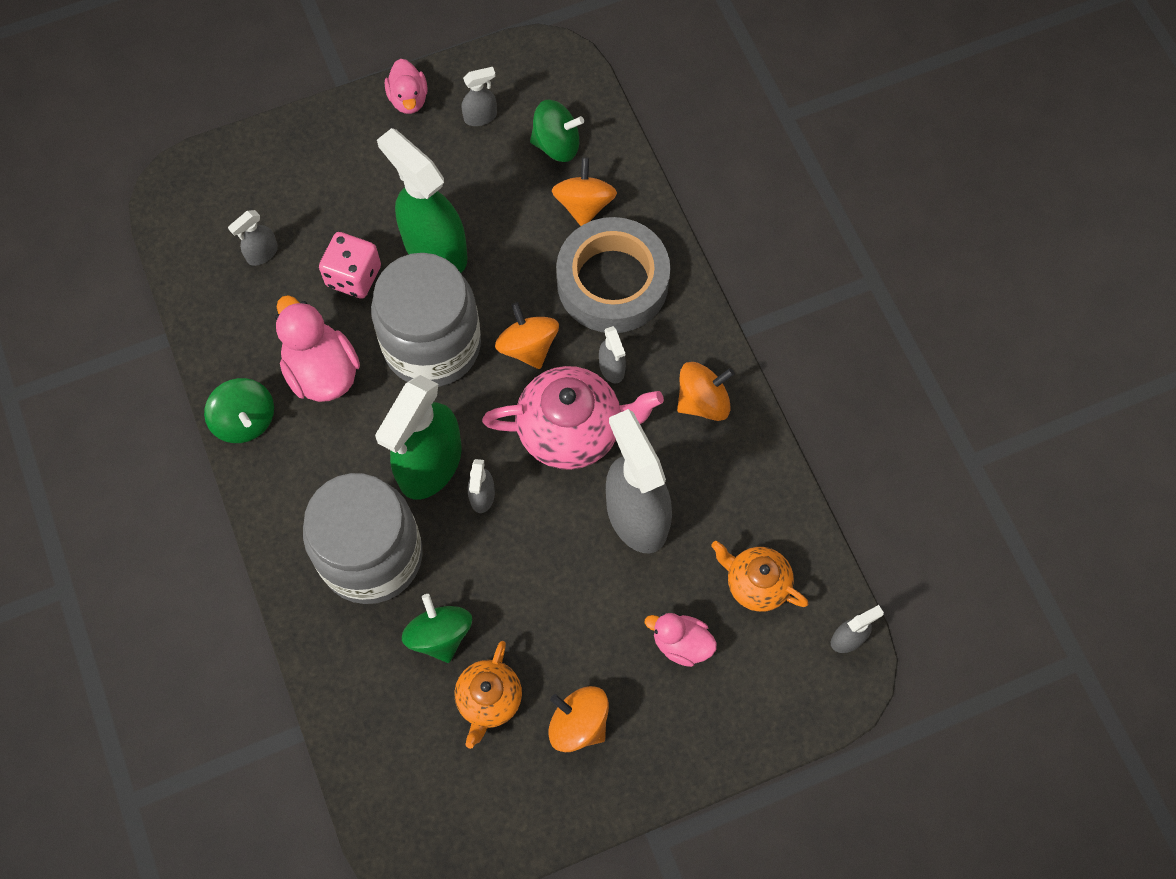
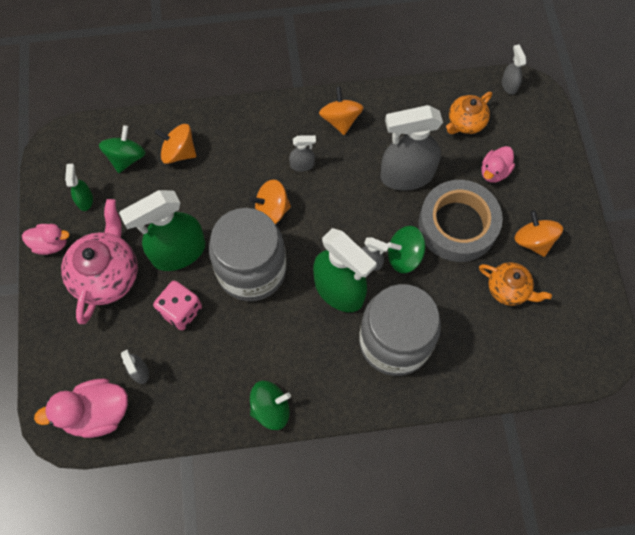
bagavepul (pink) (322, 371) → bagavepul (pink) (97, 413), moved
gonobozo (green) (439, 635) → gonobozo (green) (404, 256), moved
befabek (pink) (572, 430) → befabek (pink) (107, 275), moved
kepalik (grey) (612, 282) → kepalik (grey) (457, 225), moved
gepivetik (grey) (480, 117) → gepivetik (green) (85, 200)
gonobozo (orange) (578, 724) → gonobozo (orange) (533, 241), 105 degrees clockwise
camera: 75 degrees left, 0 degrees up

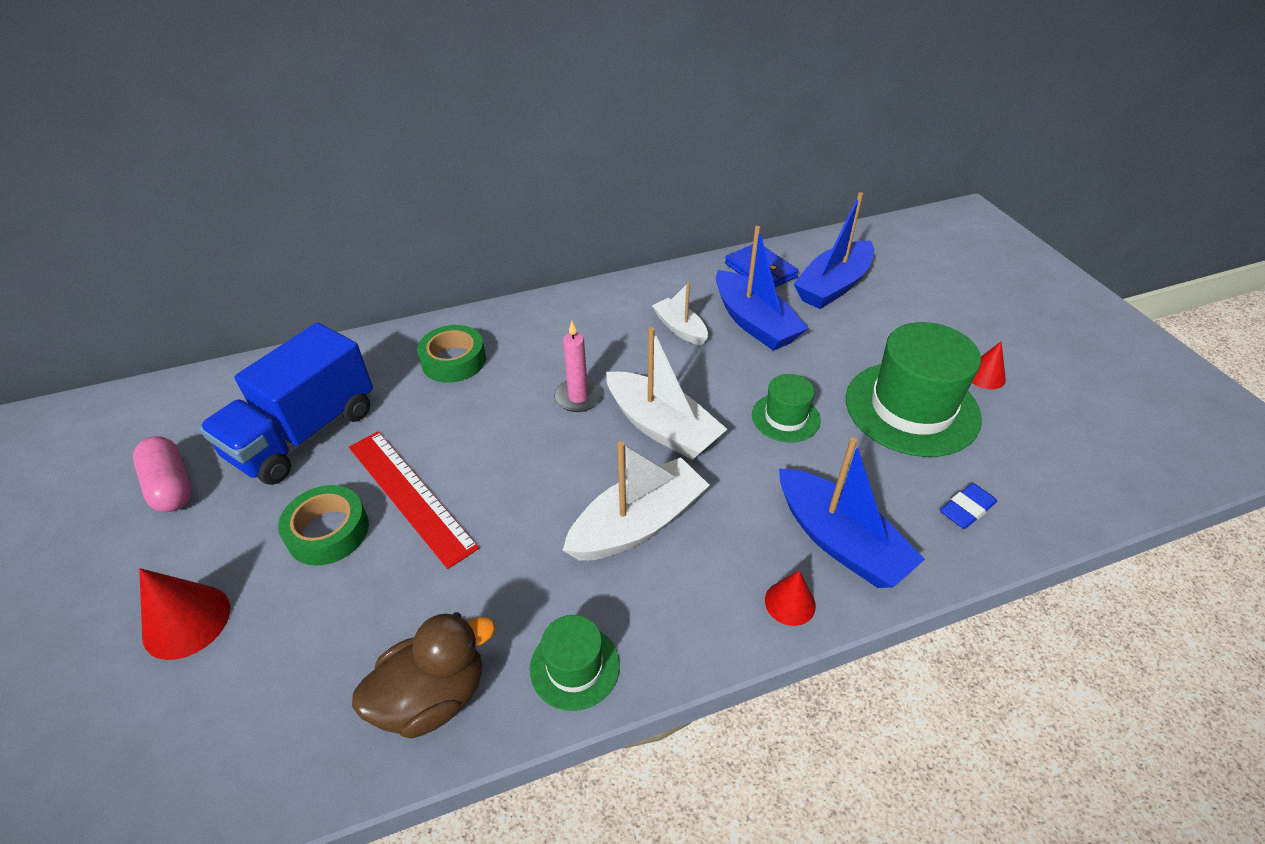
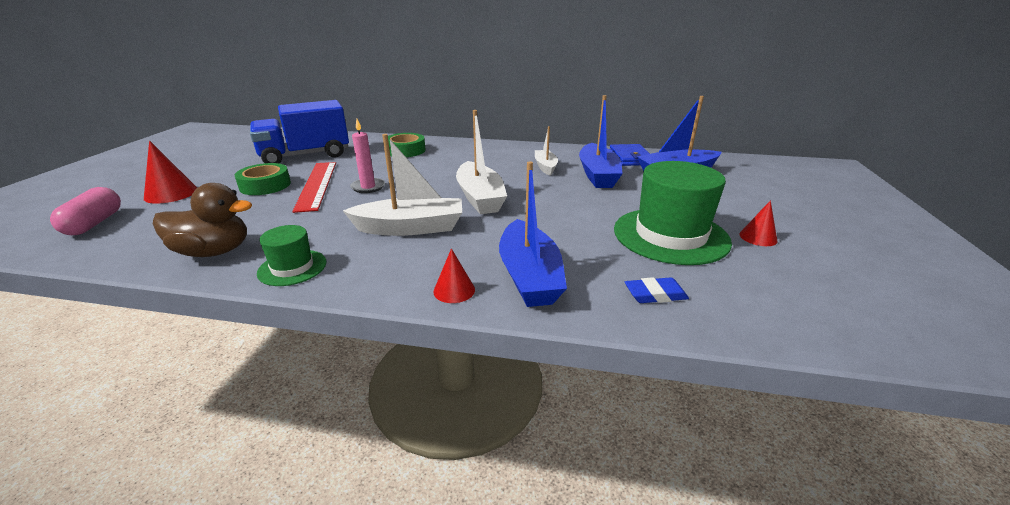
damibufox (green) (785, 417) → -
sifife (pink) (171, 486) → sifife (pink) (94, 223), moved
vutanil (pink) (578, 397) → vutanil (pink) (368, 187), moved
camera: 30 degrees right, 15 degrees down

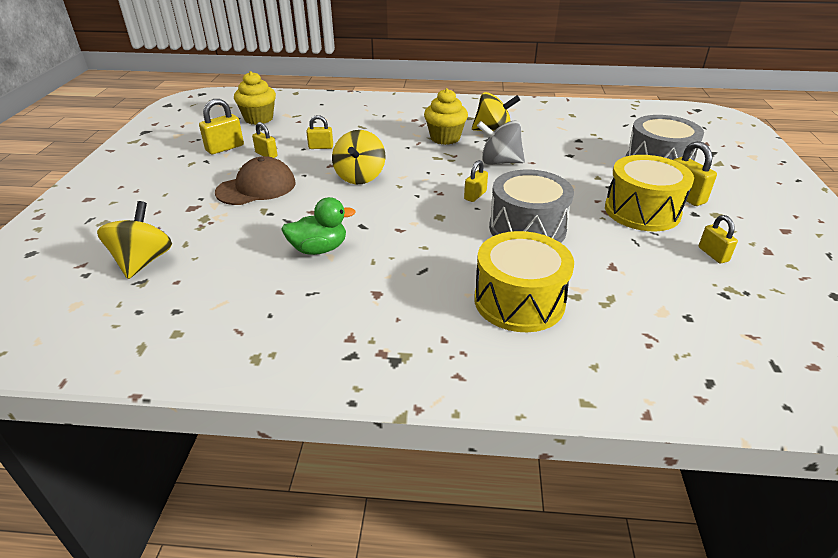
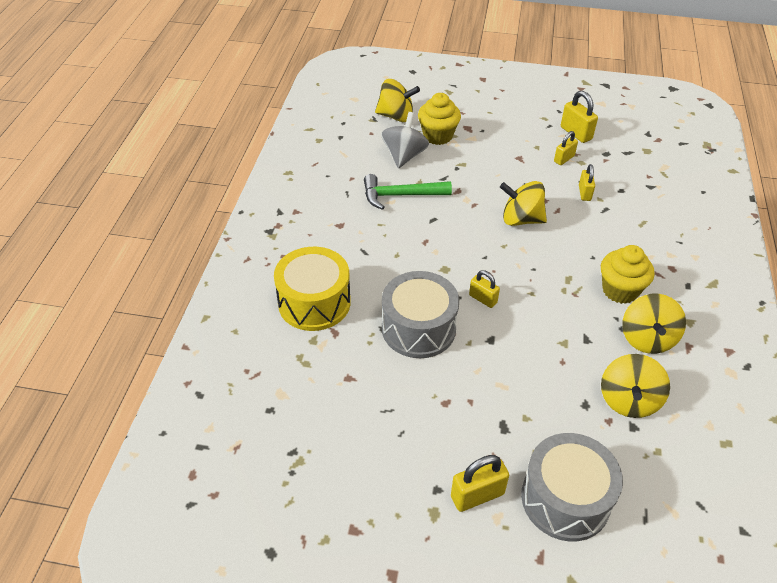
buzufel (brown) (256, 187) → -
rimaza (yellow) (642, 211) → -
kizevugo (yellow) (713, 254) → -
- → gonobozo (yellow) (628, 400)
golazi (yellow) (259, 119) → golazi (yellow) (438, 136), moved
gonobozo (grey) (499, 162) → gonobozo (grey) (404, 156), moved
bagavepul (green) (319, 249) → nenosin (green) (400, 195)
camera: 95 degrees right, 10 degrees up

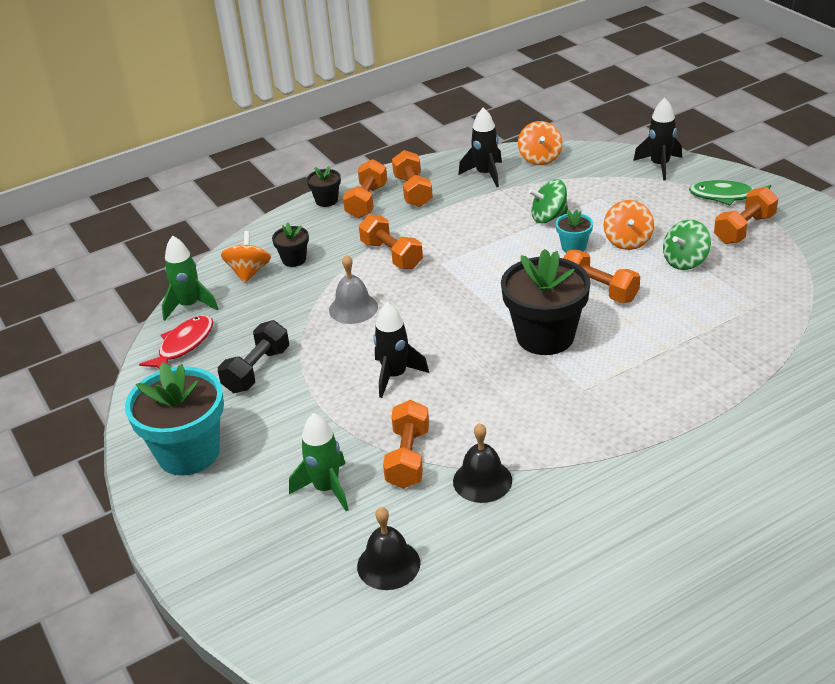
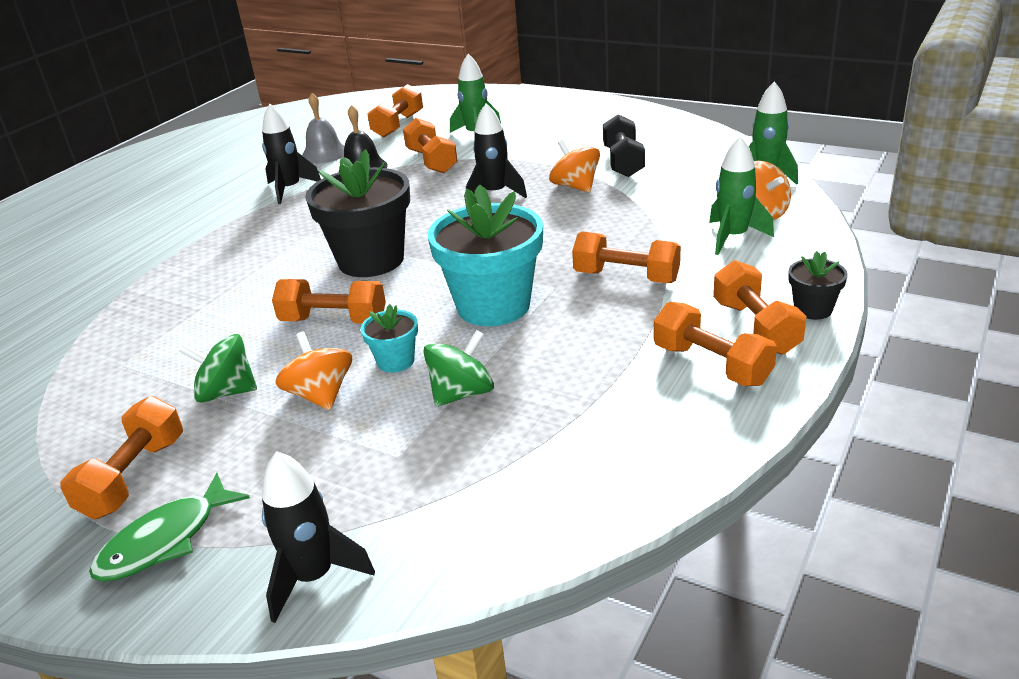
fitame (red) (183, 345) → -
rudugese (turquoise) (188, 453) → rudugese (turquoise) (493, 306), moved
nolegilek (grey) (353, 308) → nolegilek (grey) (324, 153), moved
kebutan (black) (485, 174) → kebutan (black) (290, 189), moved
gonobozo (orange) (540, 158) → gonobozo (orange) (575, 186), moved
rudugese (black) (294, 259) → kebutan (green) (733, 237)
nolegilek (black) (388, 564) → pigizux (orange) (398, 125)
gonobozo (green) (685, 261) → gonobozo (green) (226, 392), 105 degrees counterclockwise
fitame (green) (726, 196) → fitame (green) (165, 540), 150 degrees clockwise
camera: 150 degrees right, 5 degrees down

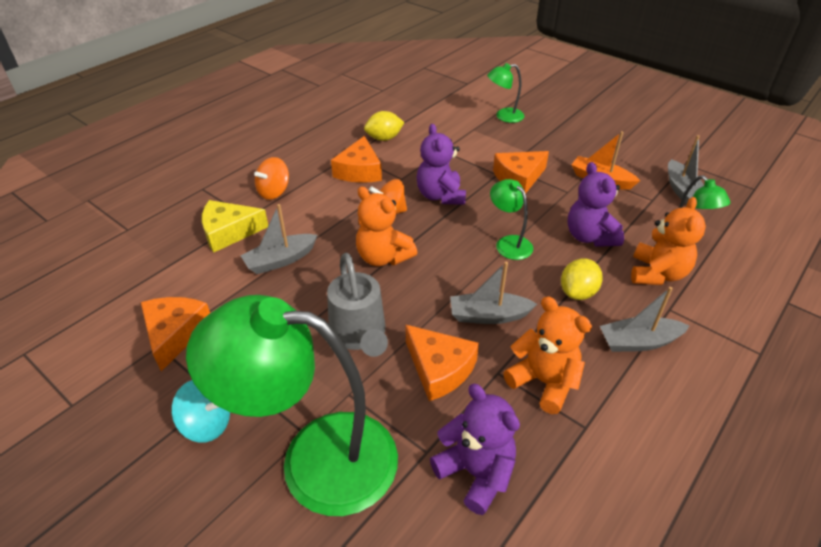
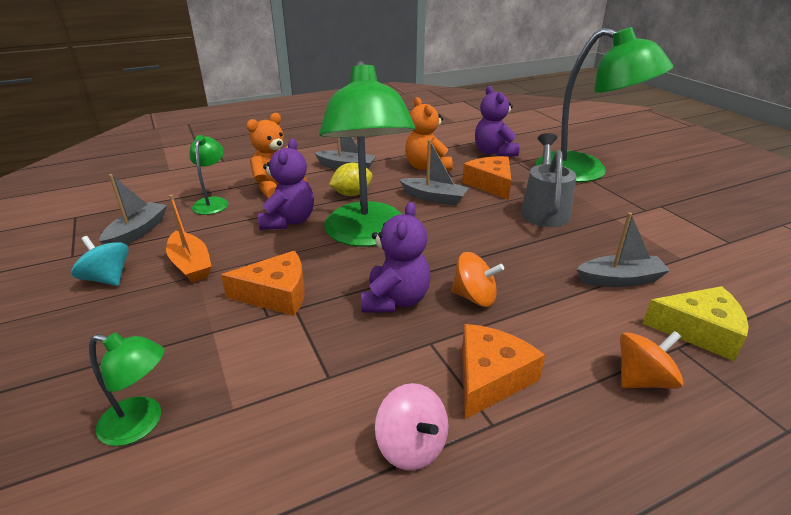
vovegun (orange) (175, 334) → -
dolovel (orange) (383, 257) → -
gonobozo (turquoise) (207, 423) → gonobozo (turquoise) (107, 279), moved
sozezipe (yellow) (384, 138) → gonobozo (pink) (411, 446)
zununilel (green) (509, 243) → zununilel (green) (367, 235), x2.22
camera: 155 degrees left, 10 degrees down

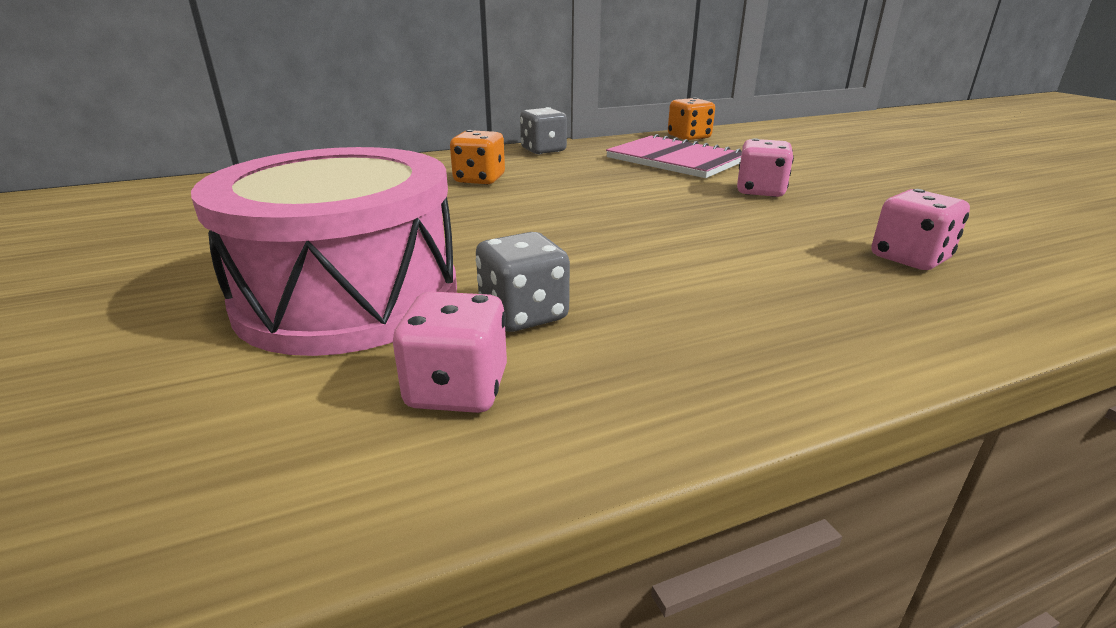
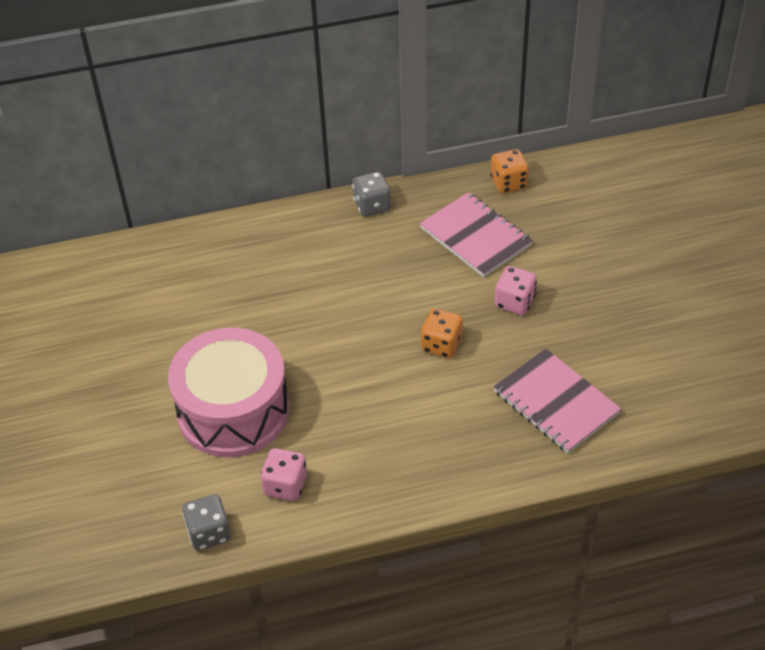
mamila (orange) (479, 180) → mamila (orange) (441, 345), moved
mamila (grey) (523, 314) → mamila (grey) (209, 533), moved
mamila (pink) (909, 258) → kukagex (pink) (555, 402)
camera: 10 degrees right, 20 degrees up

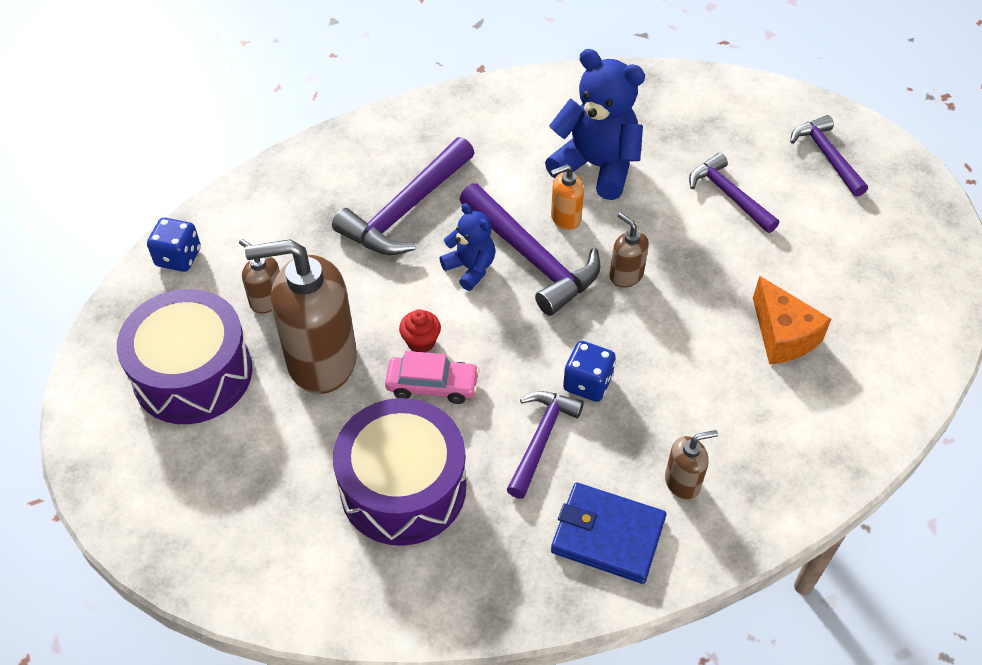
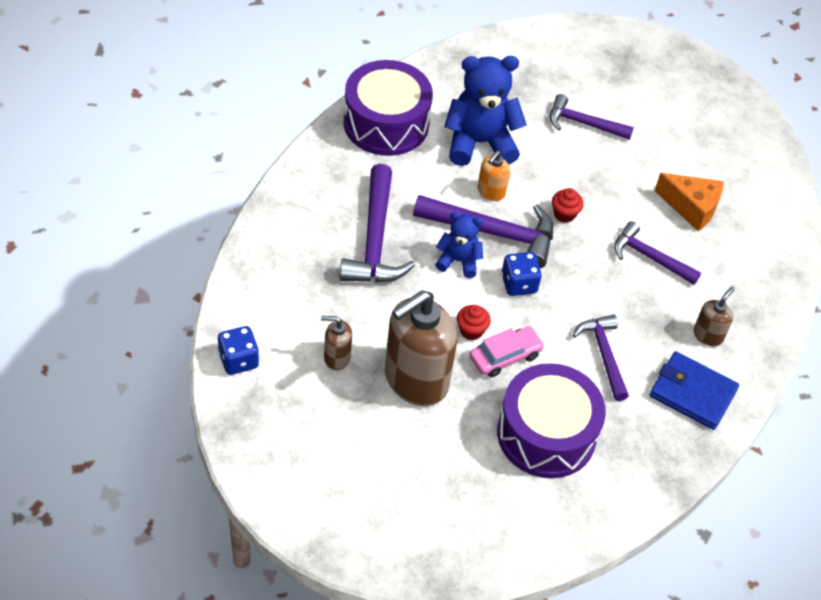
rimaza (purple) (193, 374) → rimaza (purple) (386, 123), moved
mamila (blue) (587, 383) → mamila (blue) (519, 284), moved
nenosin (purple) (827, 156) → nenosin (purple) (650, 257), moved
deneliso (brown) (626, 275) → golazi (red) (564, 214)
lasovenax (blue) (608, 535) → lasovenax (blue) (692, 393), 45 degrees clockwise
camera: 40 degrees left, 0 degrees up

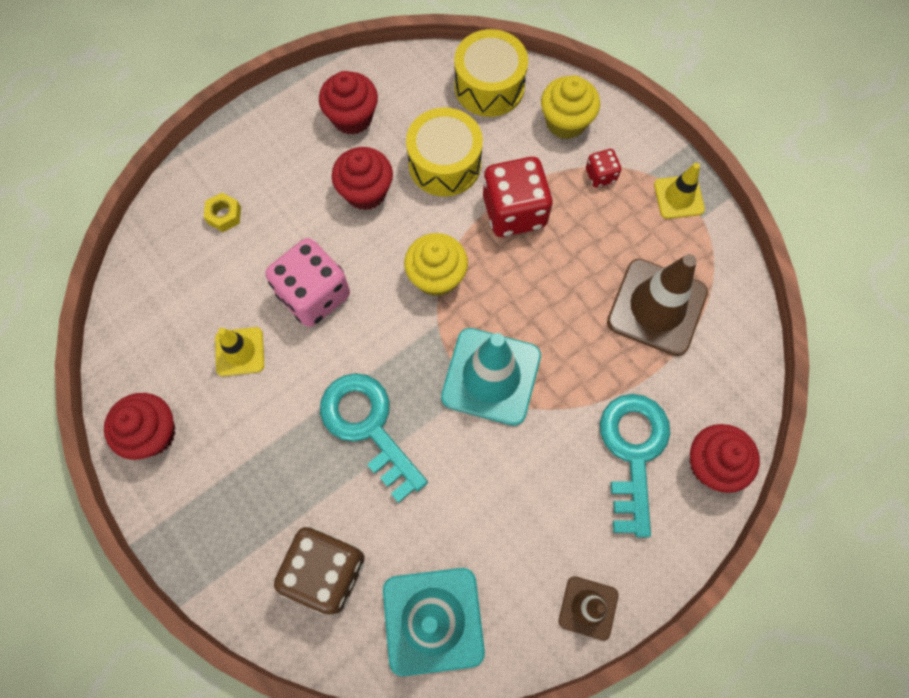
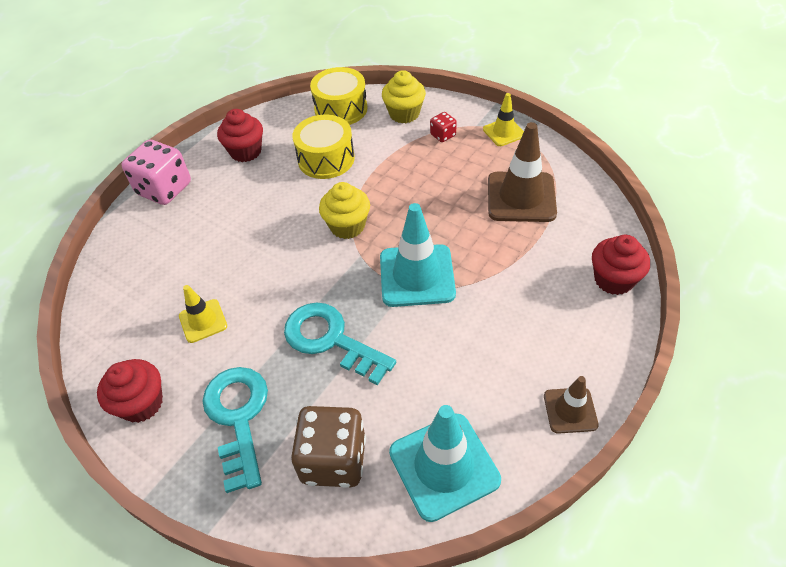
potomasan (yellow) (224, 215) → -
golazi (red) (366, 192) → -
mamila (red) (514, 211) → -
mamila (pink) (314, 295) → mamila (pink) (164, 189), moved
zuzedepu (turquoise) (633, 452) → zuzedepu (turquoise) (238, 417), moved
camera: 15 degrees left, 20 degrees down

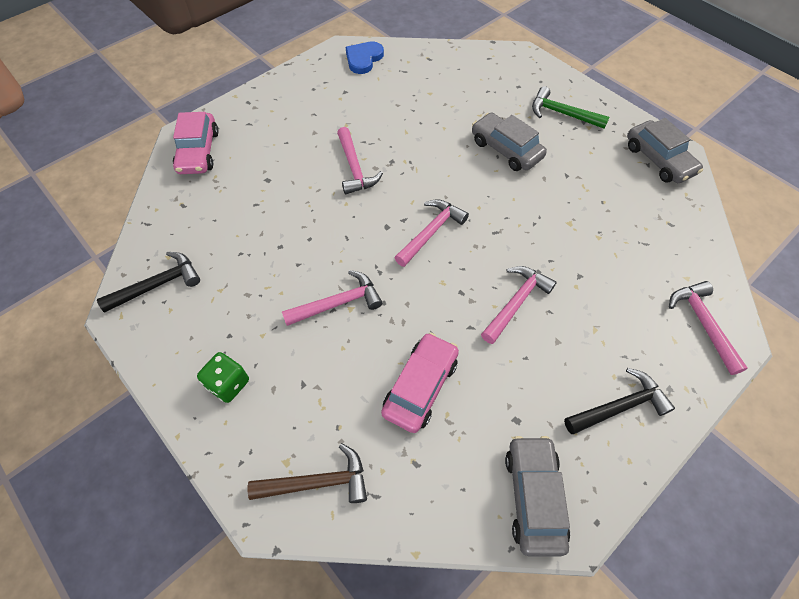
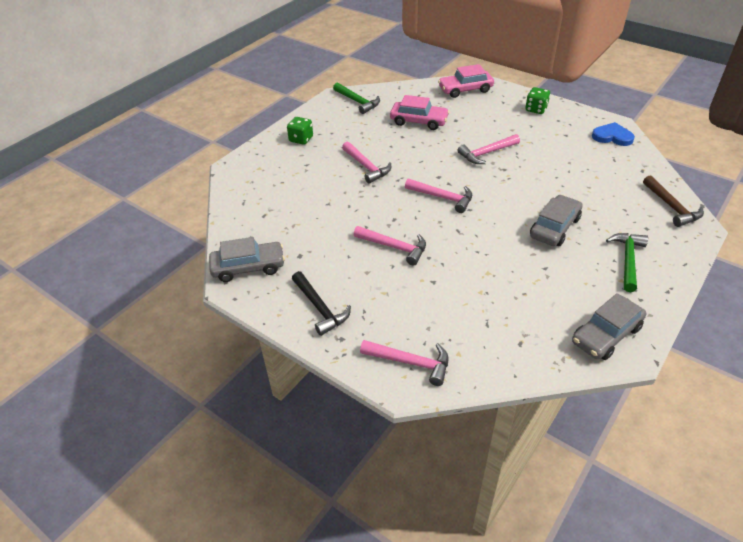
- → mamila (green) (536, 109)
nenosin (brown) (318, 482) → nenosin (brown) (672, 207), moved
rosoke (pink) (420, 386) → rosoke (pink) (419, 121), moved
nenosin (black) (158, 284) → nenosin (green) (358, 102)
nenosin (pink) (702, 323) → nenosin (pink) (411, 363), 45 degrees clockwise
camera: 80 degrees right, 15 degrees down

